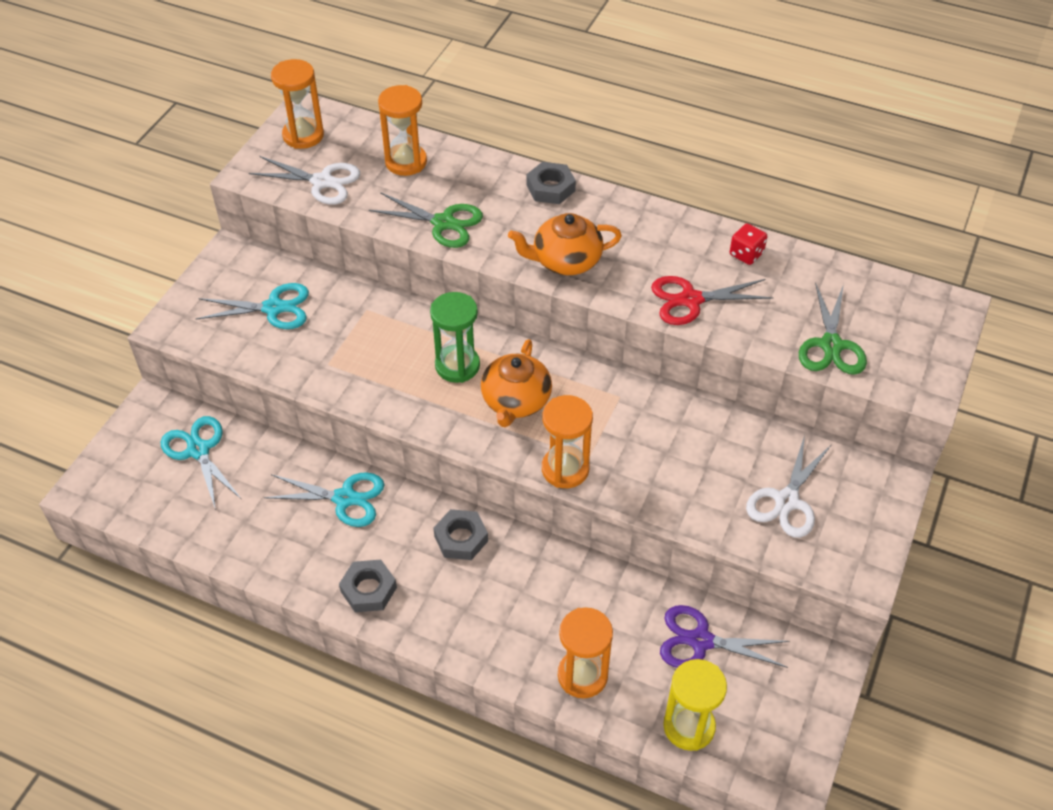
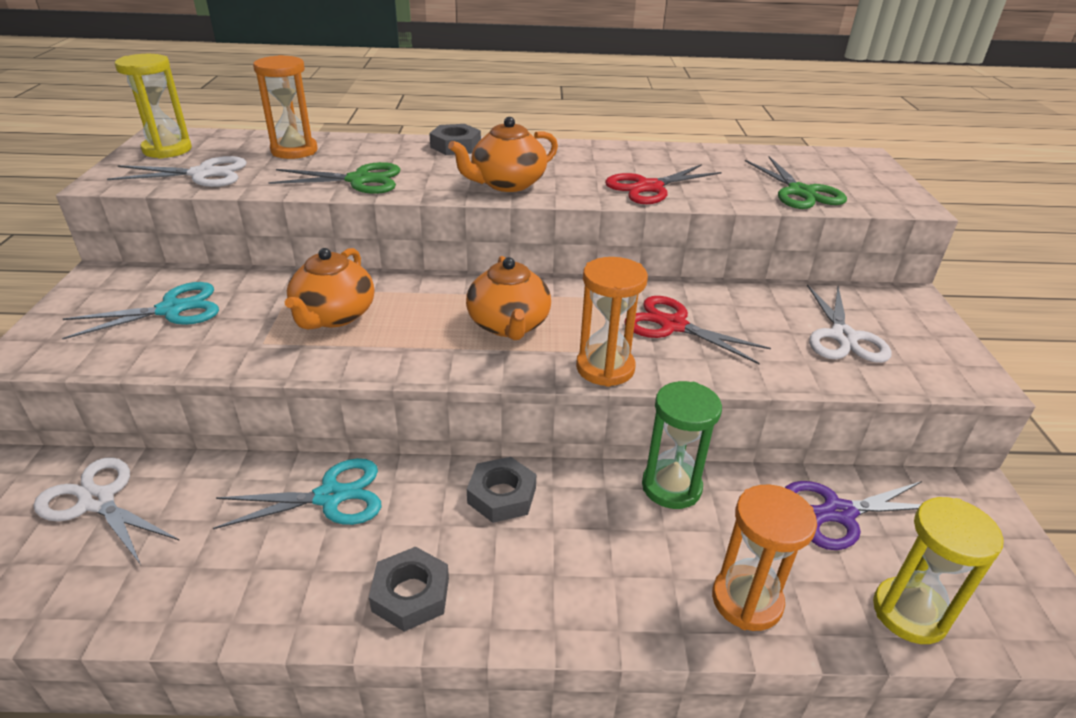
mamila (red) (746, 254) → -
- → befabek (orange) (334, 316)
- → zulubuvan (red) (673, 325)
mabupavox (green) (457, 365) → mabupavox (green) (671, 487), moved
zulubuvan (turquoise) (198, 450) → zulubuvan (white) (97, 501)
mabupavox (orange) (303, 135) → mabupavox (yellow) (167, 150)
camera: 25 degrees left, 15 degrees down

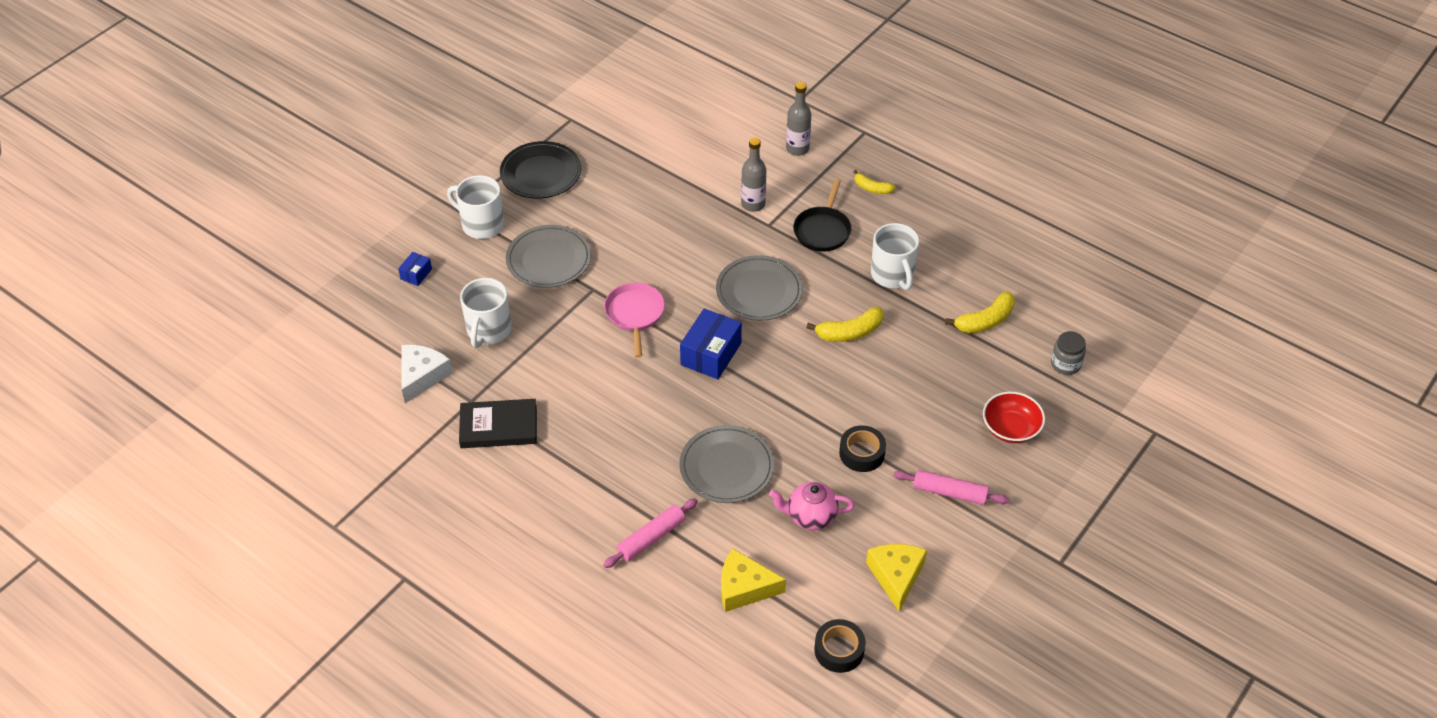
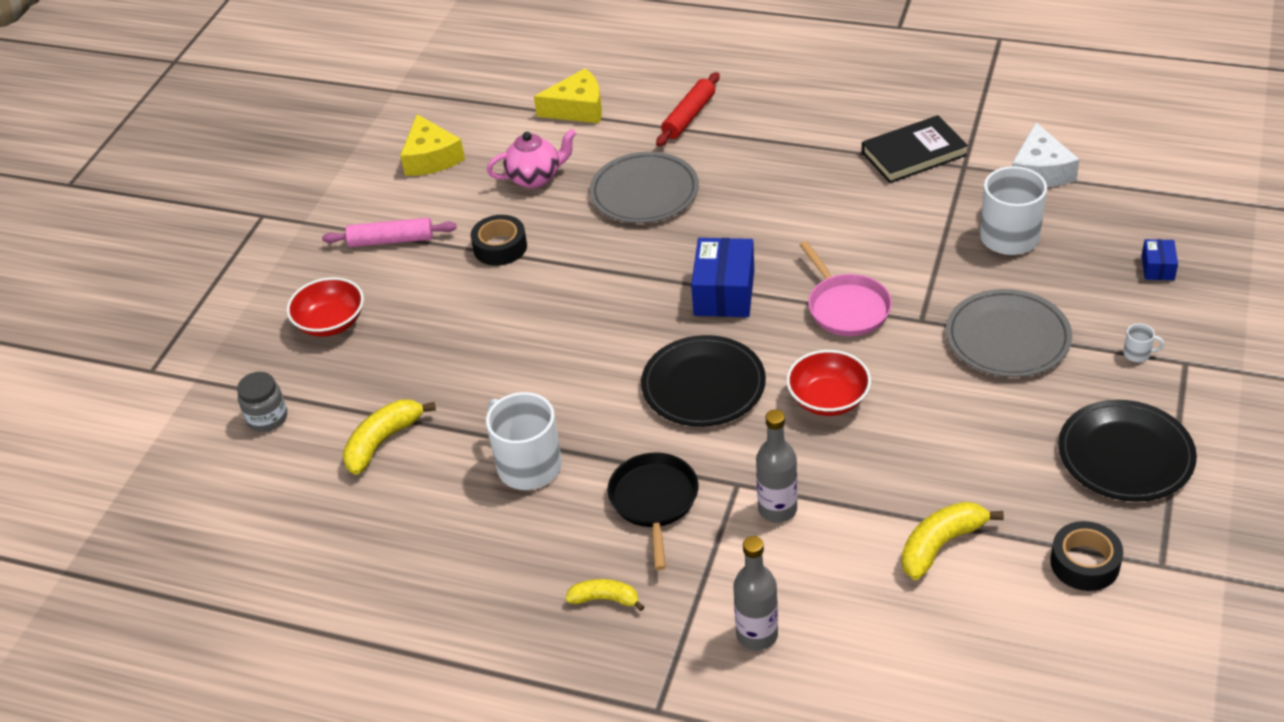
- → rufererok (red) (828, 399)
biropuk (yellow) (850, 332) → biropuk (yellow) (941, 545), moved
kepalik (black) (839, 650) → kepalik (black) (1085, 563), moved
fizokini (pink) (651, 538) → fizokini (red) (689, 116)
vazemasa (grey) (759, 291) → vazemasa (black) (703, 385)
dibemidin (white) (481, 224) → dibemidin (white) (1137, 354), x0.41
camera: 165 degrees right, 5 degrees down

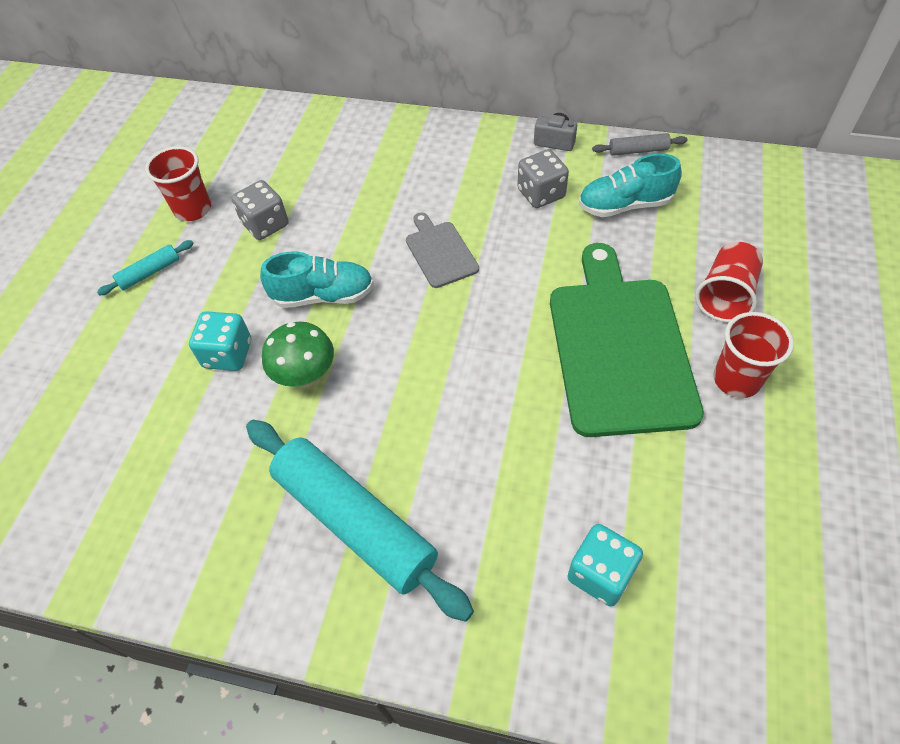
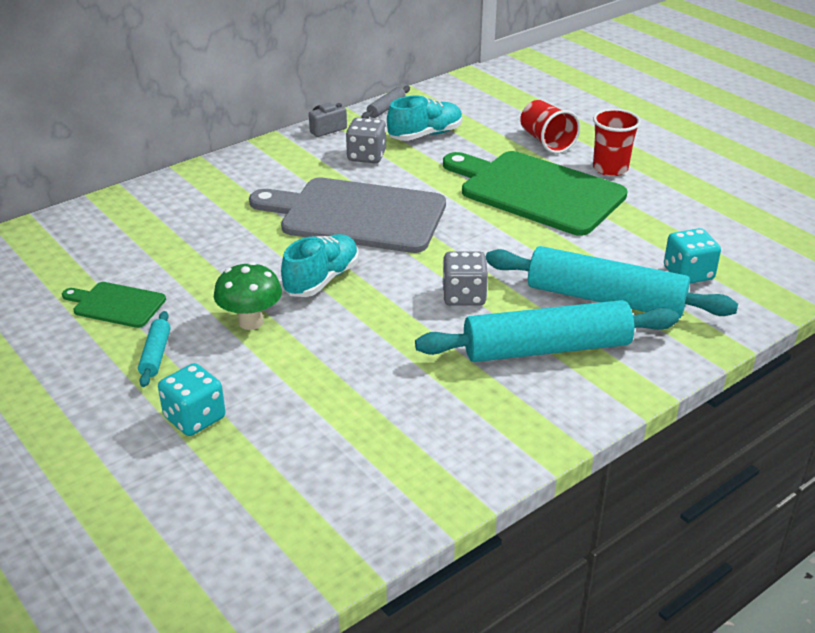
- → fizokini (turquoise) (605, 299)
mamila (turquoise) (228, 354) → mamila (turquoise) (195, 418), moved
mamila (grey) (265, 224) → mamila (grey) (464, 296), moved
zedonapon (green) (306, 376) → zedonapon (green) (251, 322), moved
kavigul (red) (193, 209) → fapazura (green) (116, 304)
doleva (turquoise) (624, 205) → doleva (turquoise) (425, 135), 150 degrees counterclockwise
fapazura (grey) (440, 252) → fapazura (grey) (357, 215), x2.12
camera: 55 degrees left, 20 degrees down

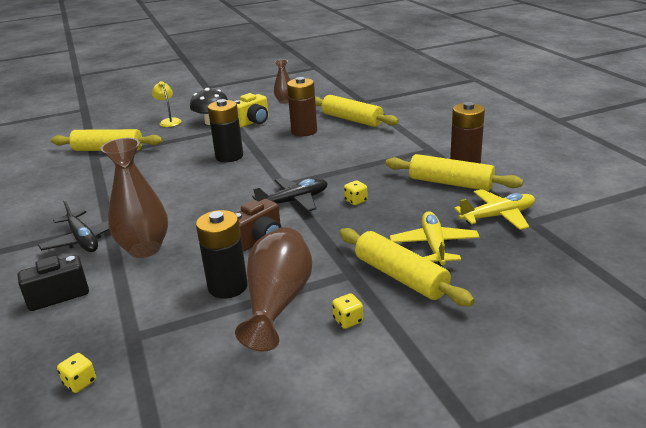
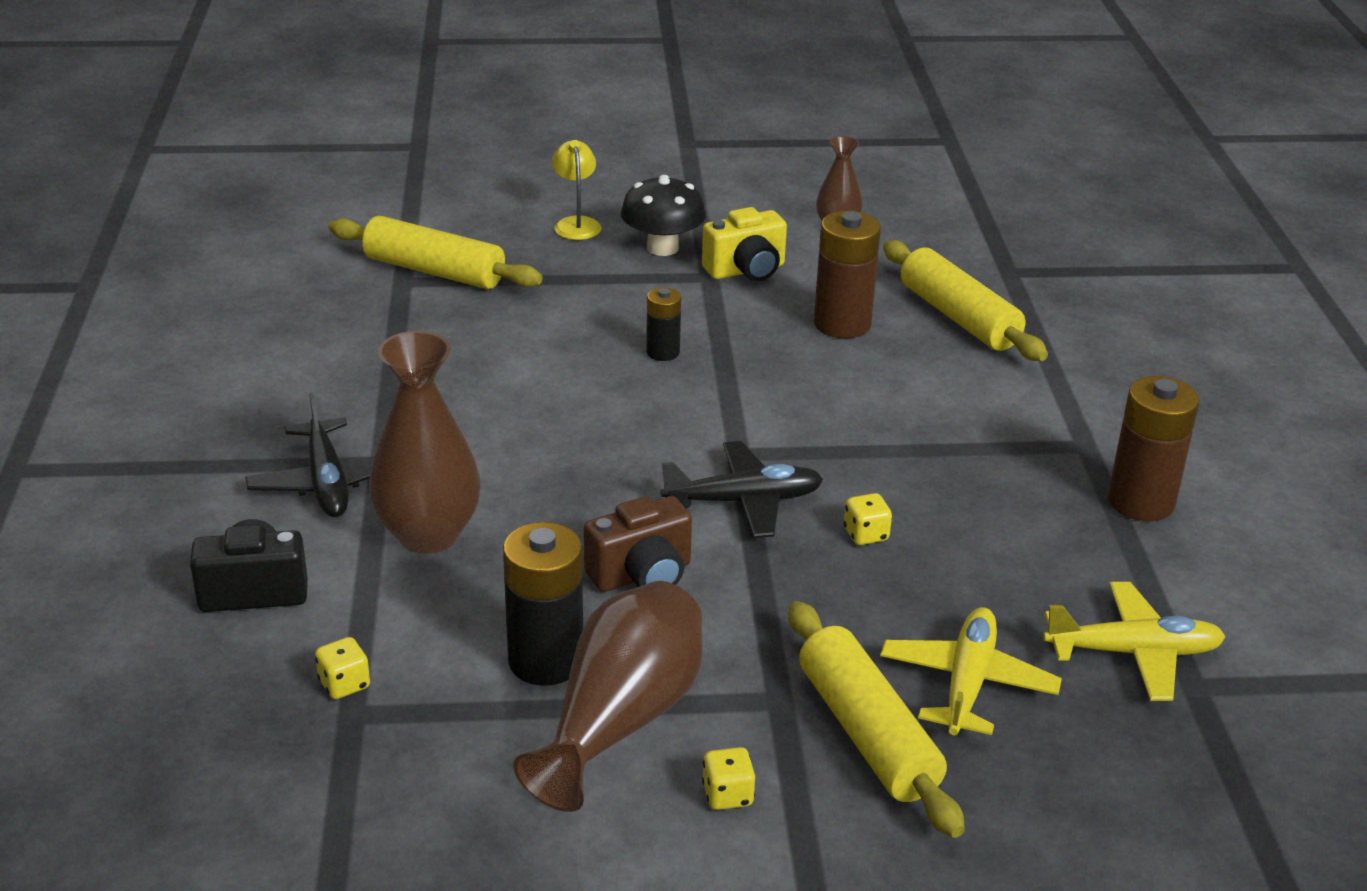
fizokini (yellow) (450, 183) → -
mamila (yellow) (80, 382) → mamila (yellow) (344, 684), moved
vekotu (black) (229, 156) → vekotu (black) (663, 352), x0.57
camera: 15 degrees right, 5 degrees up

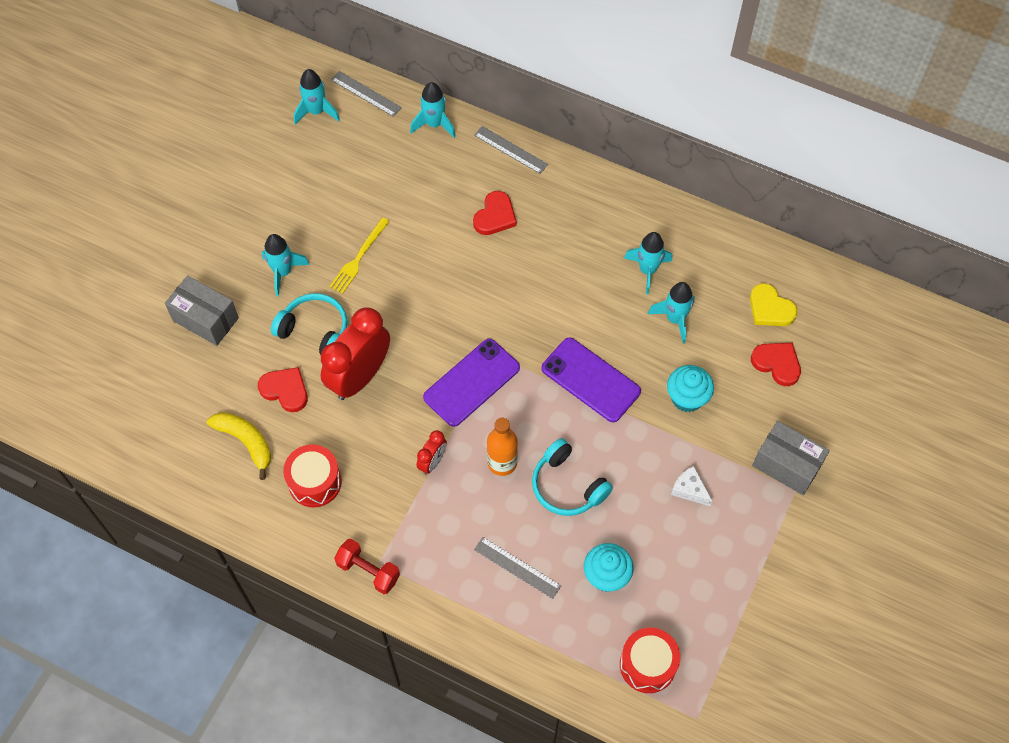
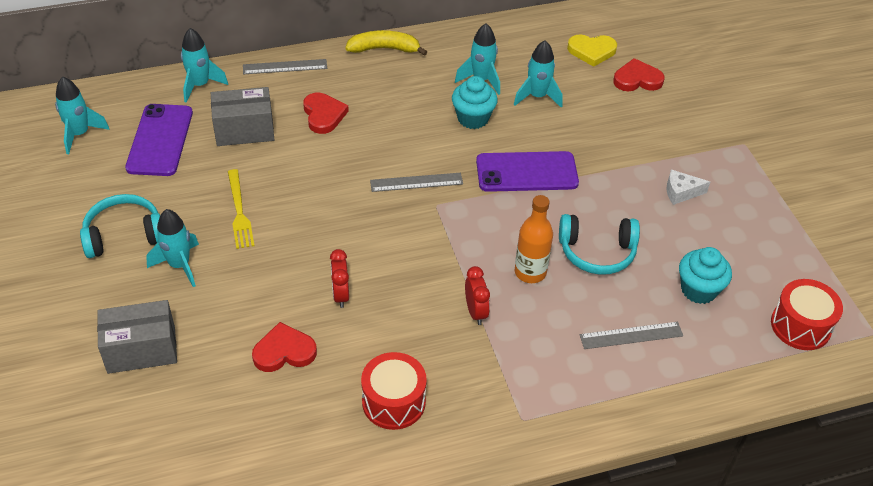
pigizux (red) (368, 571) → -
biropuk (yellow) (246, 442) → biropuk (yellow) (384, 49), moved
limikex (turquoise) (315, 330) → limikex (turquoise) (124, 235), moved
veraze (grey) (366, 94) → veraze (grey) (416, 182), moved
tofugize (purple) (471, 382) → tofugize (purple) (160, 140), moved
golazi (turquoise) (687, 398) → golazi (turquoise) (473, 118), moved
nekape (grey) (786, 465) → nekape (grey) (244, 130), moved
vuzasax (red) (359, 377) → vuzasax (red) (340, 295), x0.47
camera: 45 degrees left, 15 degrees down

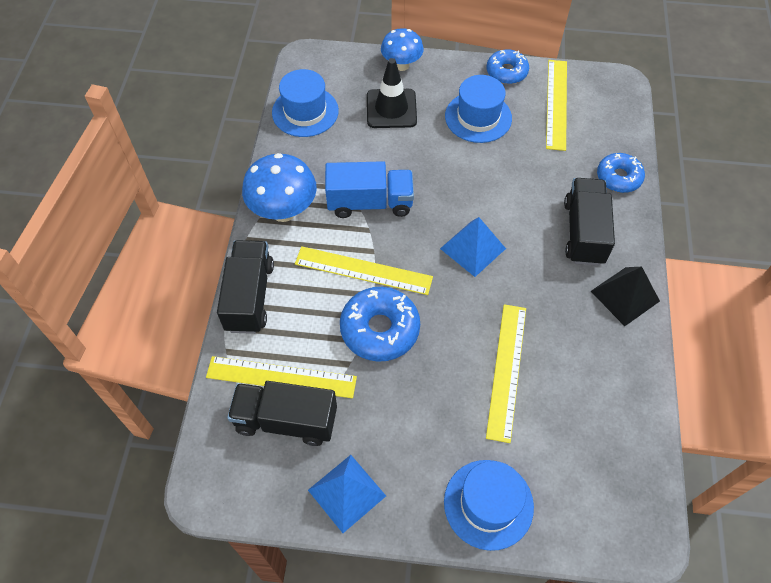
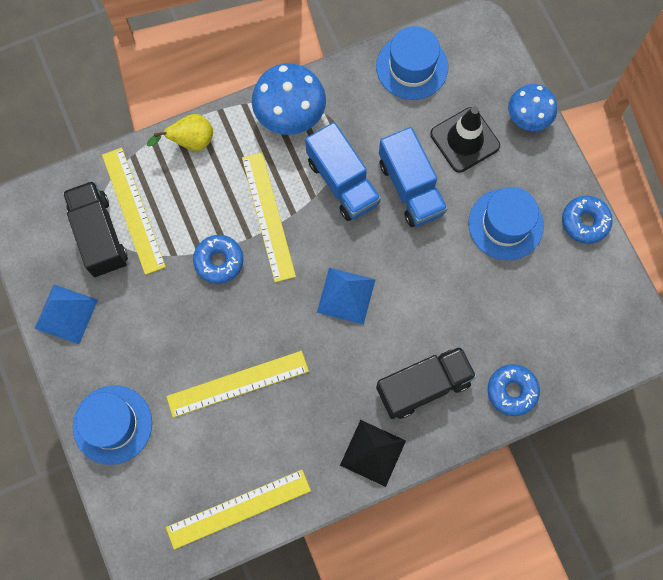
- → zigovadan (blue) (410, 187)
veraze (yellow) (556, 104) → veraze (yellow) (238, 509), moved
zigovadan (black) (249, 296) → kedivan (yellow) (190, 142)
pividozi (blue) (380, 329) → pividozi (blue) (219, 261), x0.66
camera: 60 degrees right, 15 degrees up

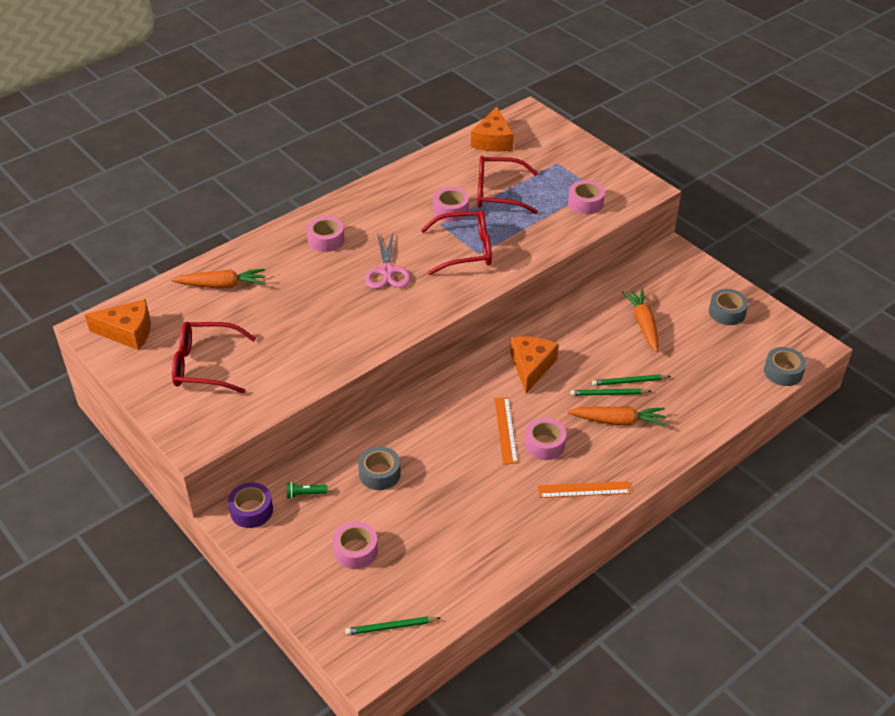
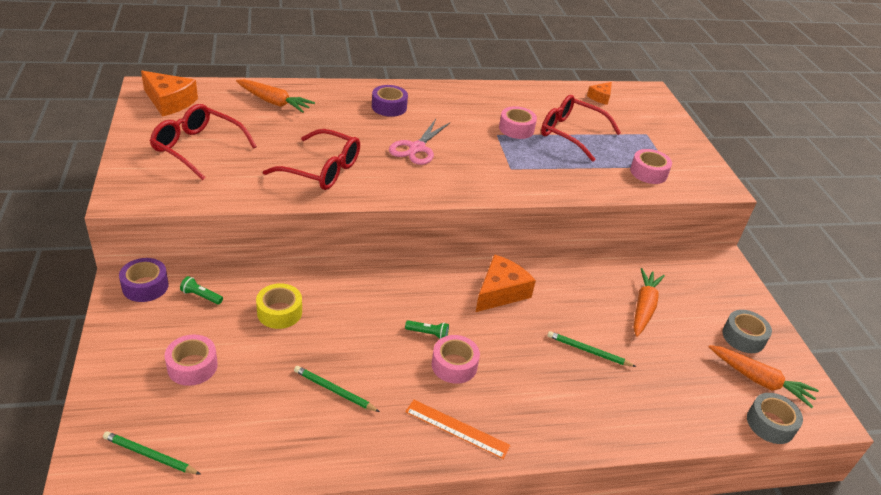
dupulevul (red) (465, 250) → dupulevul (red) (322, 170), moved
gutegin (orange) (618, 421) → gutegin (orange) (759, 380), moved
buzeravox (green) (608, 394) → buzeravox (green) (334, 391), moved
veraze (orange) (505, 430) → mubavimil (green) (428, 334)
kepalik (pink) (326, 240) → kepalik (purple) (389, 107)
kepalik (grey) (379, 473) → kepalik (yellow) (279, 312)
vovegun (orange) (493, 140) → vovegun (orange) (600, 97), x0.57
camera: 25 degrees right, 5 degrees down

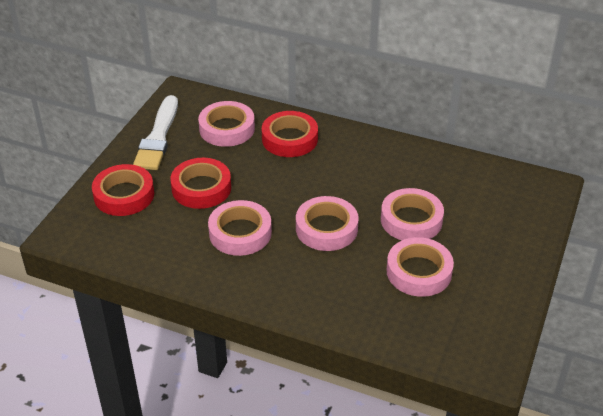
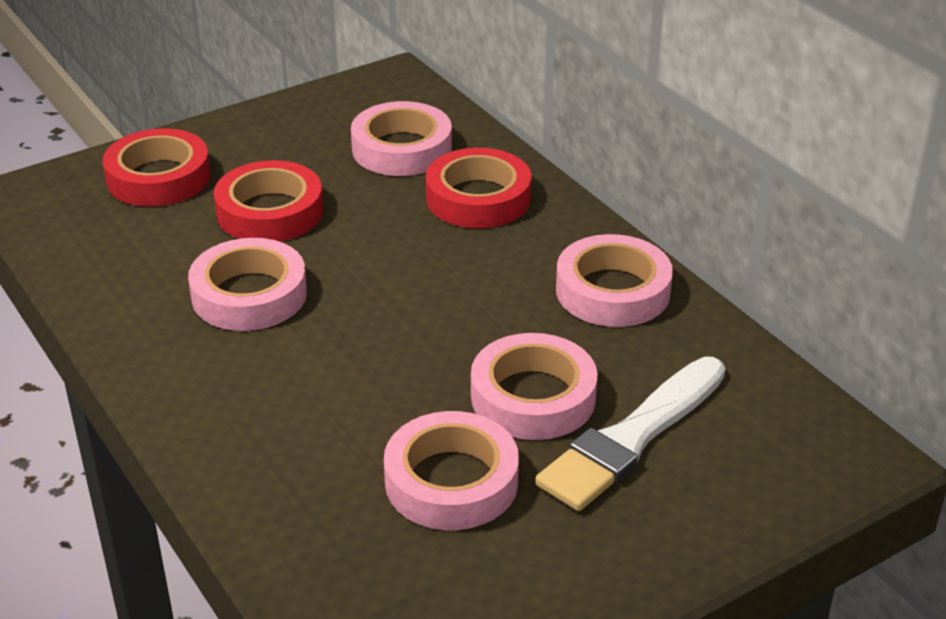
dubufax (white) (158, 137) → dubufax (white) (631, 438), moved
kepalik (pink) (326, 228) → kepalik (pink) (612, 291), moved
camera: 35 degrees right, 5 degrees down

